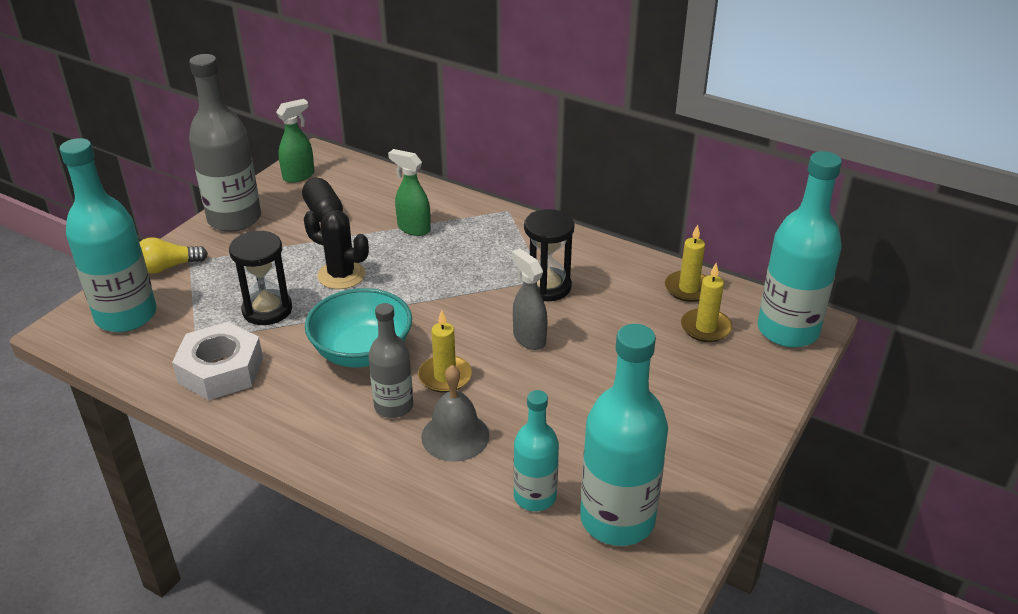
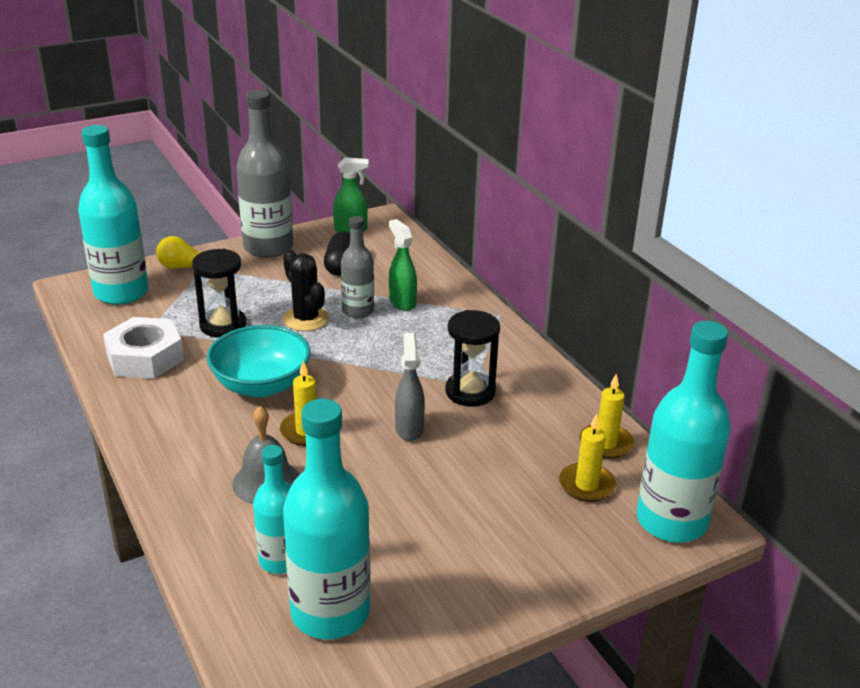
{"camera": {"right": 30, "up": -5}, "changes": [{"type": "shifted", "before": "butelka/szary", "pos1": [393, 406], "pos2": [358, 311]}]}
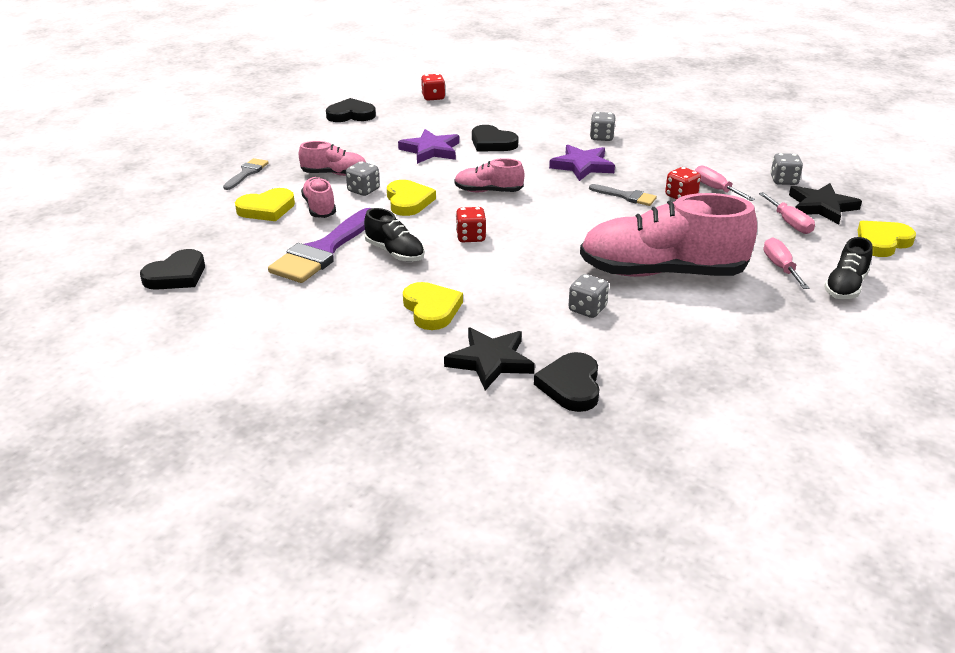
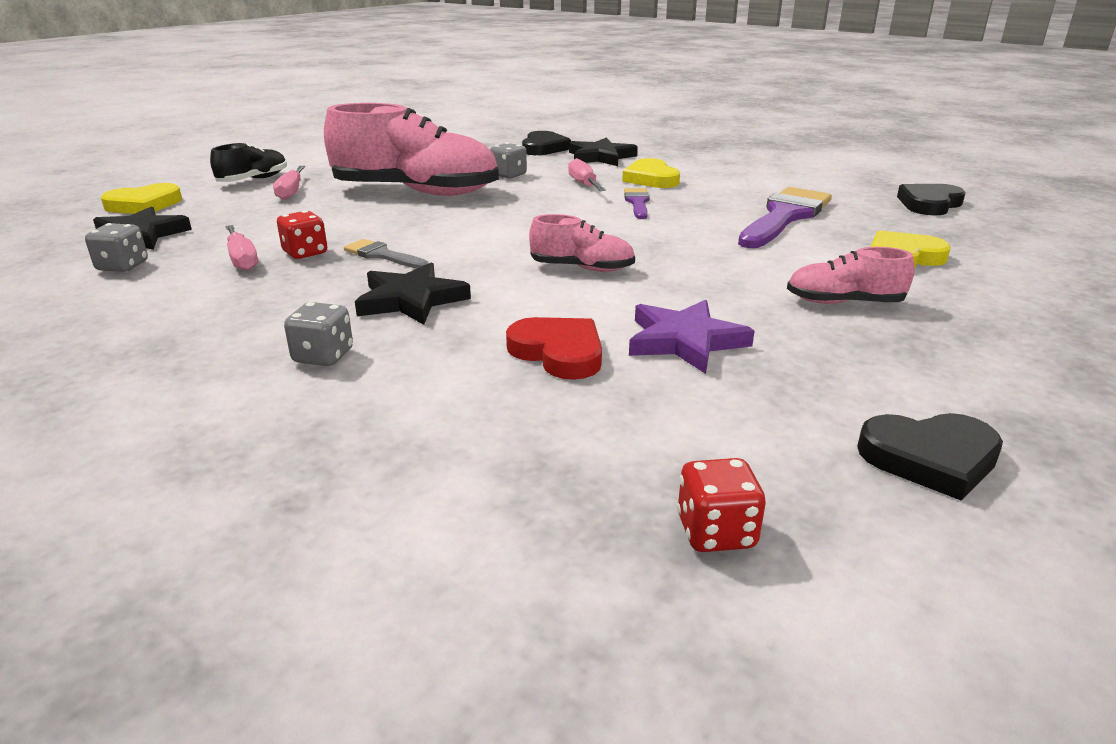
{"camera": {"right": -175, "up": -5}, "changes": [{"type": "repainted", "before": "serce/czarny", "after": "serce/czerwony", "pos1": [492, 143], "pos2": [558, 352]}, {"type": "repainted", "before": "gwiazda/fioletowy", "after": "gwiazda/czarny", "pos1": [582, 166], "pos2": [411, 300]}, {"type": "gone", "before": "pędzel/szary", "pos1": [247, 173]}, {"type": "gone", "before": "kostka do gry/szary", "pos1": [363, 190]}, {"type": "gone", "before": "but/różowy", "pos1": [319, 208]}, {"type": "gone", "before": "serce/żółty", "pos1": [408, 201]}, {"type": "shifted", "before": "śrubokręt/różowy", "pos1": [789, 223], "pos2": [584, 184]}, {"type": "gone", "before": "kostka do gry/czerwony", "pos1": [471, 237]}, {"type": "gone", "before": "but/czarny", "pos1": [395, 252]}, {"type": "new", "after": "pędzel/fioletowy", "pos2": [637, 202]}]}
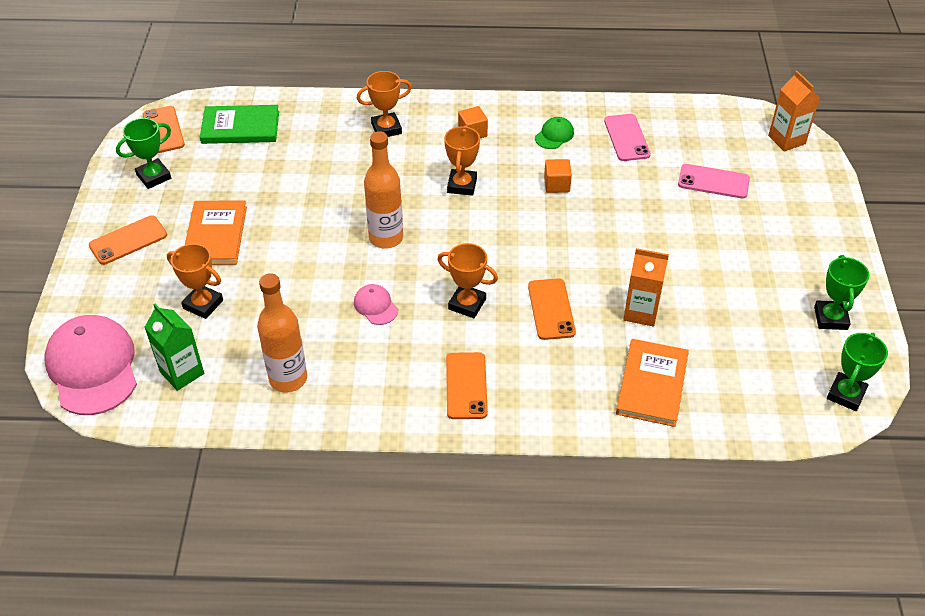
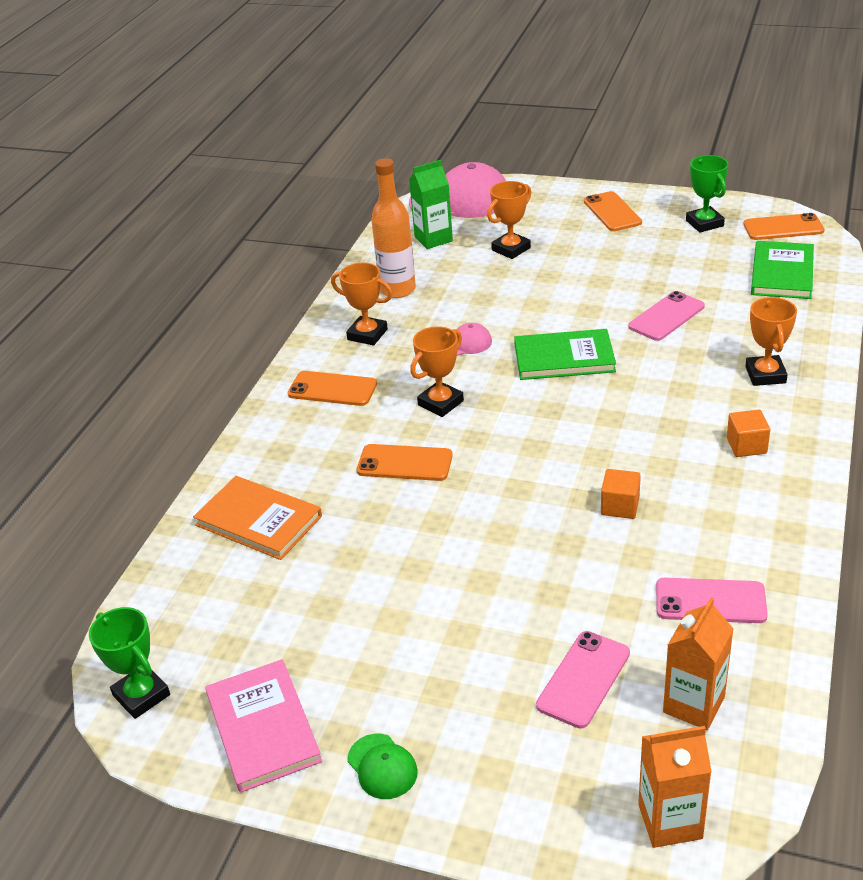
{"camera": {"right": 110, "up": -10}, "changes": [{"type": "shifted", "before": "czapka/zielony", "pos1": [554, 135], "pos2": [382, 766]}, {"type": "shifted", "before": "puchar/pomarańczowy", "pos1": [462, 185], "pos2": [367, 334]}, {"type": "swapped", "before": "butelka/pomarańczowy", "after": "książka/zielony", "pos1": [386, 238], "pos2": [564, 358]}, {"type": "gone", "before": "książka/pomarańczowy", "pos1": [216, 235]}, {"type": "shifted", "before": "karton mleka/pomarańczowy", "pos1": [641, 312], "pos2": [693, 705]}, {"type": "swapped", "before": "puchar/zielony", "after": "książka/różowy", "pos1": [830, 318], "pos2": [263, 727]}, {"type": "new", "after": "telefon/różowy", "pos2": [666, 316]}]}
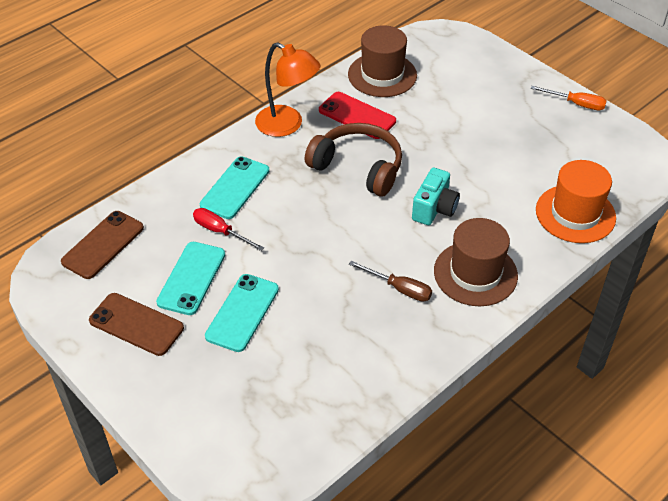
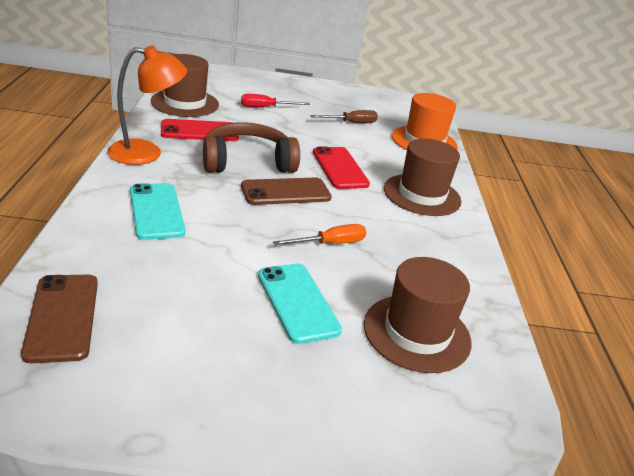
{"camera": {"right": -50, "up": -15}, "changes": [{"type": "shifted", "before": "śrubokręt/pomarańczowy", "pos1": [576, 104], "pos2": [330, 244]}, {"type": "swapped", "before": "aparat fotograficzny/turkusowy", "after": "telefon/czerwony", "pos1": [434, 209], "pos2": [339, 168]}, {"type": "shifted", "before": "śrubokręt/czerwony", "pos1": [220, 231], "pos2": [266, 107]}, {"type": "gone", "before": "telefon/turkusowy", "pos1": [191, 278]}, {"type": "shifted", "before": "śrubokręt/brązowy", "pos1": [399, 289], "pos2": [351, 123]}, {"type": "shifted", "before": "telefon/brązowy", "pos1": [136, 324], "pos2": [286, 192]}, {"type": "new", "after": "kapelusz/brązowy", "pos2": [417, 333]}]}
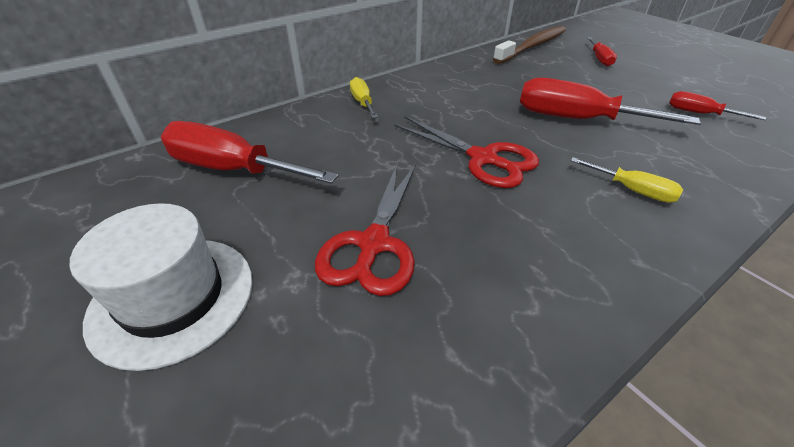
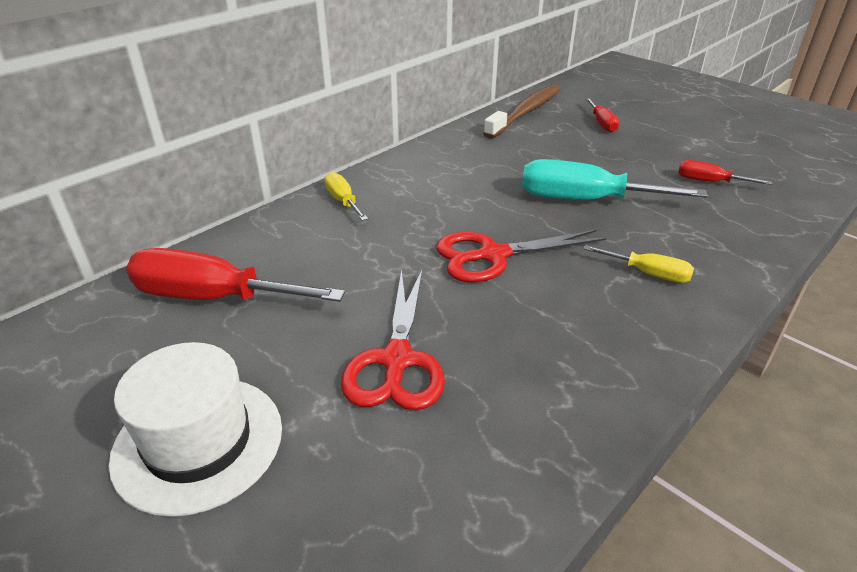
{"camera": {"right": -10, "up": -5}, "changes": [{"type": "repainted", "before": "śrubokręt/czerwony", "after": "śrubokręt/turkusowy", "pos1": [576, 119], "pos2": [585, 200]}, {"type": "rotated", "before": "nożyczki/czerwony", "pos1": [483, 159], "pos2": [493, 255], "turn": 135}]}
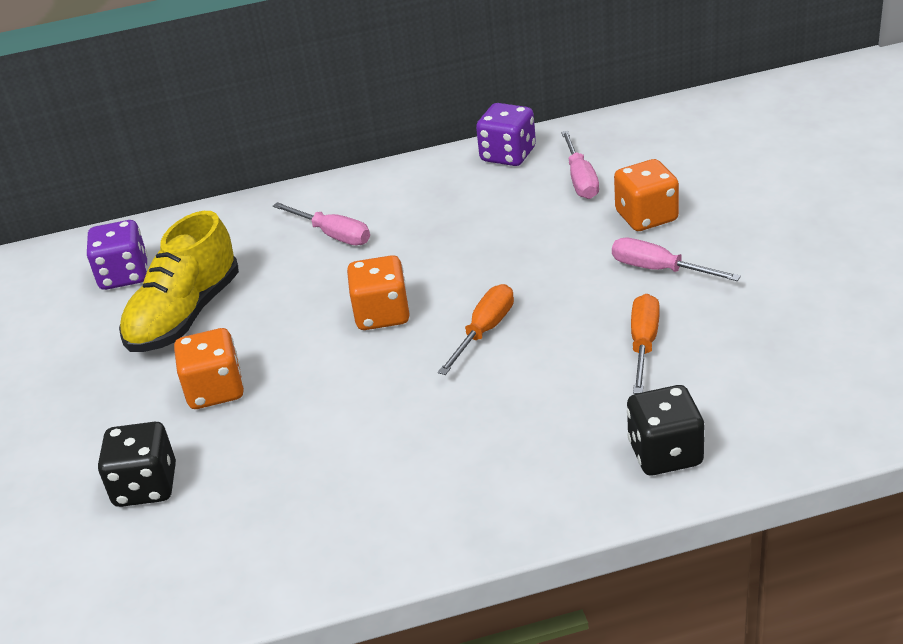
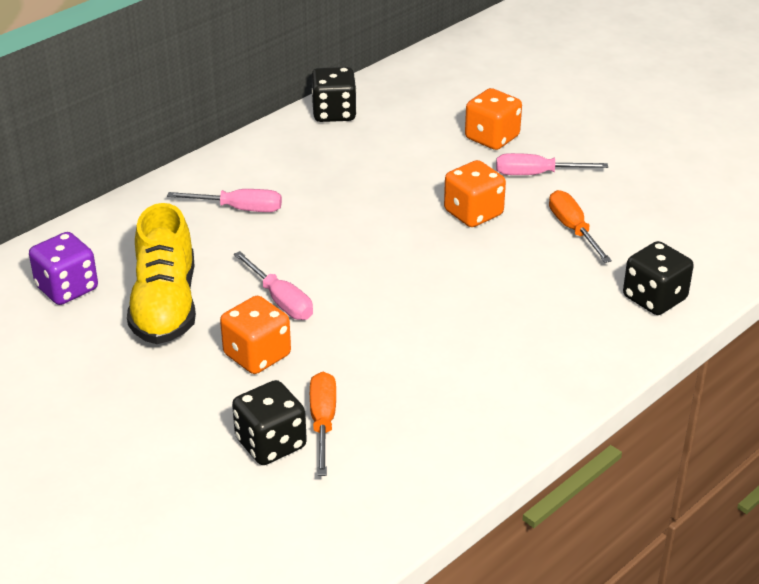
{"camera": {"right": -35, "up": 0}, "changes": [{"type": "repainted", "before": "kostka do gry/fioletowy", "after": "kostka do gry/czarny", "pos1": [508, 155], "pos2": [334, 113]}, {"type": "shifted", "before": "śrubokręt/różowy", "pos1": [580, 179], "pos2": [281, 300]}, {"type": "shifted", "before": "kostka do gry/pomarańczowy", "pos1": [382, 314], "pos2": [473, 213]}, {"type": "shifted", "before": "śrubokręt/pomarańczowy", "pos1": [484, 331], "pos2": [323, 422]}]}
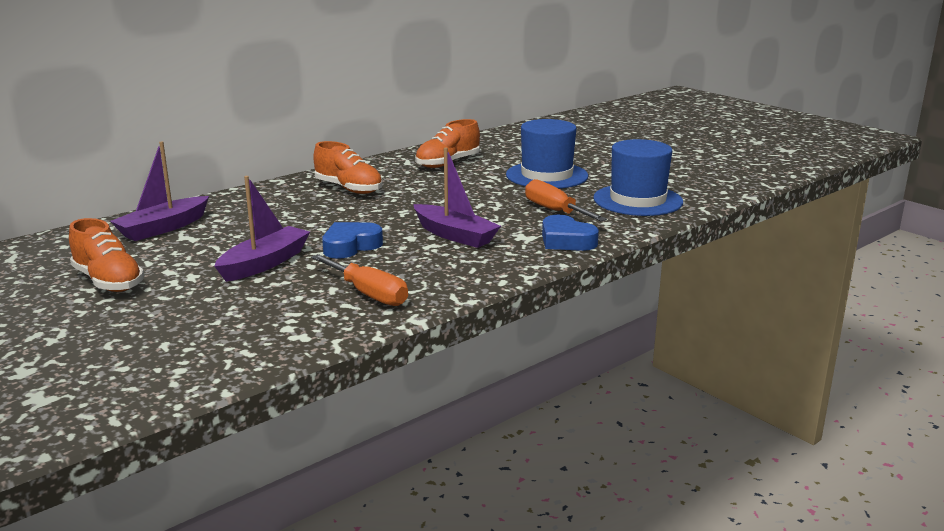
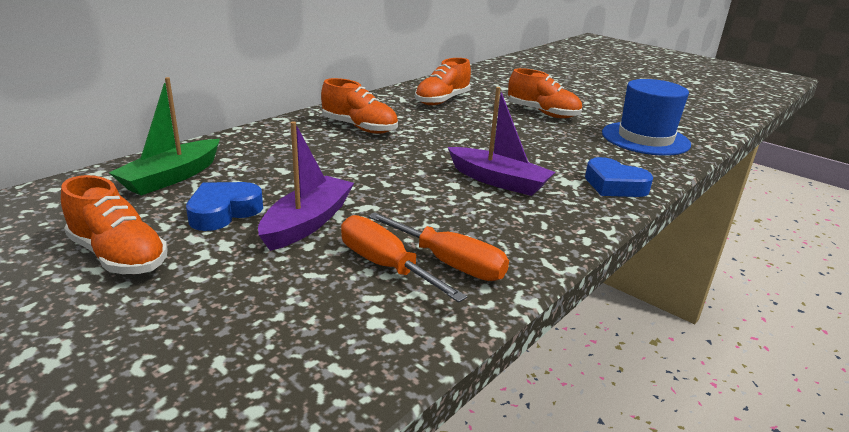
{"camera": {"right": -10, "up": 5}, "changes": [{"type": "swapped", "before": "kapelusz/niebieski", "after": "but/pomarańczowy", "pos1": [546, 175], "pos2": [542, 113]}, {"type": "repainted", "before": "łódka/fioletowy", "after": "łódka/zielony", "pos1": [163, 228], "pos2": [171, 177]}, {"type": "shifted", "before": "śrubokręt/pomarańczowy", "pos1": [555, 211], "pos2": [385, 266]}, {"type": "shifted", "before": "serce/niebieski", "pos1": [350, 246], "pos2": [223, 212]}]}
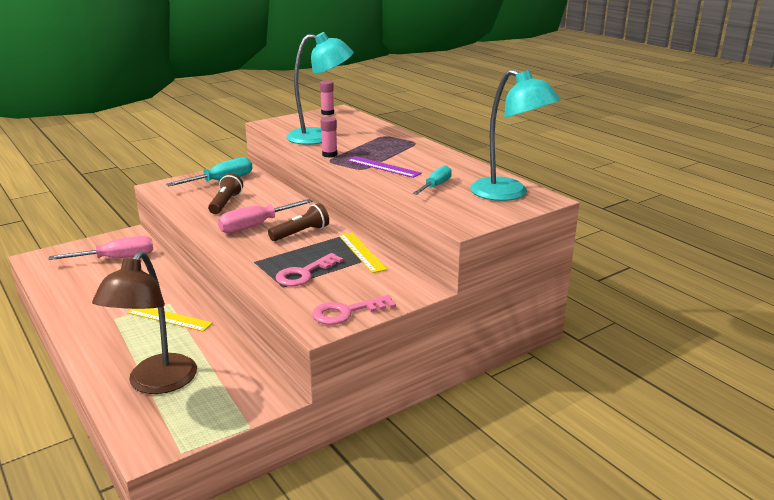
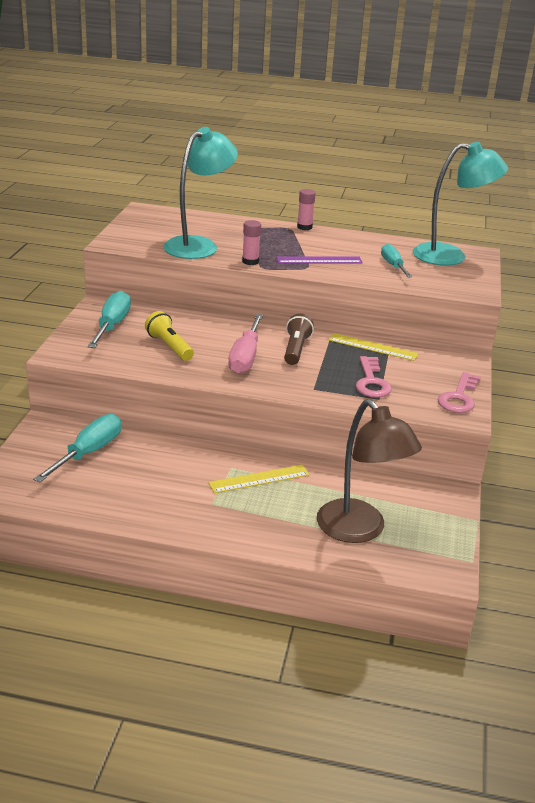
{"camera": {"right": -45, "up": 5}, "changes": [{"type": "shifted", "before": "klej w sztyfcie/różowy", "pos1": [327, 113], "pos2": [304, 227]}, {"type": "repainted", "before": "latarka/brązowy", "after": "latarka/żółty", "pos1": [225, 203], "pos2": [169, 346]}, {"type": "repainted", "before": "śrubokręt/różowy", "after": "śrubokręt/turkusowy", "pos1": [117, 259], "pos2": [88, 452]}]}
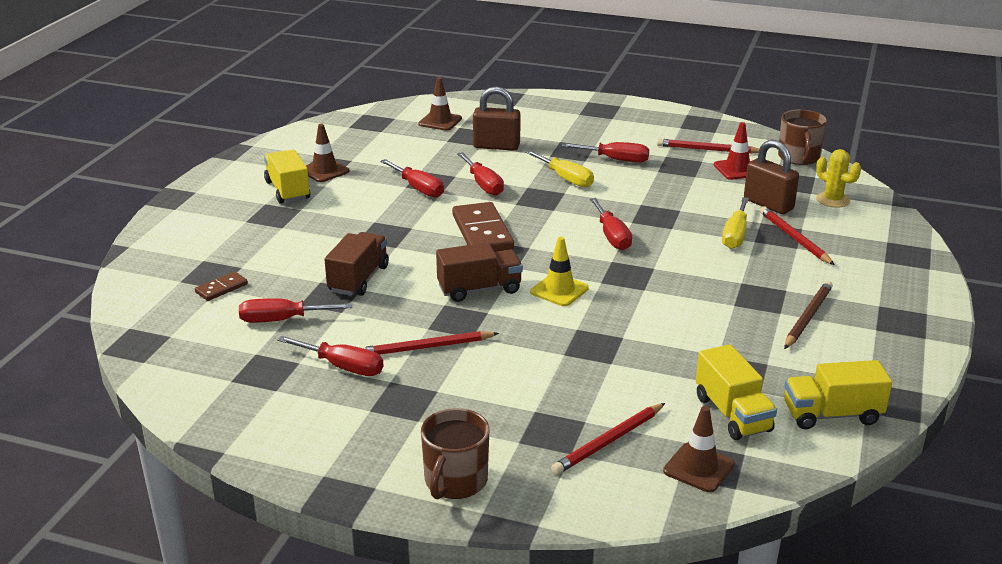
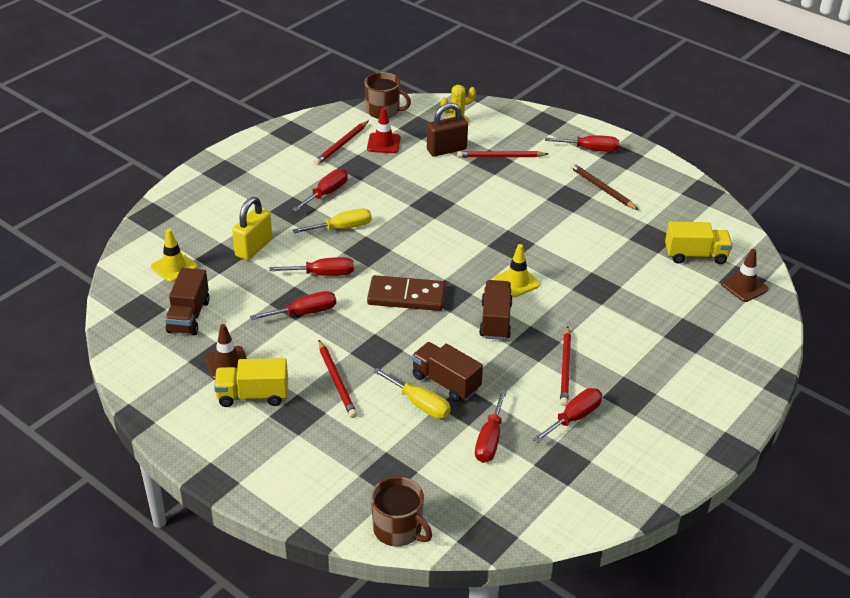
{"camera": {"right": -70, "up": 10}, "changes": [{"type": "repainted", "before": "pachołek/brązowy", "after": "pachołek/żółty", "pos1": [440, 121], "pos2": [174, 267]}, {"type": "repainted", "before": "kłódka/brązowy", "after": "kłódka/żółty", "pos1": [496, 146], "pos2": [253, 248]}, {"type": "shifted", "before": "śrubokręt/żółty", "pos1": [735, 235], "pos2": [420, 404]}, {"type": "shifted", "before": "śrubokręt/czerwony", "pos1": [612, 236], "pos2": [590, 149]}, {"type": "gone", "before": "kostka domina/brązowy", "pos1": [221, 288]}, {"type": "gone", "before": "ciężarówka/żółty", "pos1": [832, 415]}, {"type": "shifted", "before": "ołówek/czerwony", "pos1": [609, 441], "pos2": [337, 381]}, {"type": "shifted", "before": "kubek/brązowy", "pos1": [455, 481], "pos2": [398, 529]}, {"type": "new", "after": "ciężarówka/brązowy", "pos2": [188, 316]}]}
